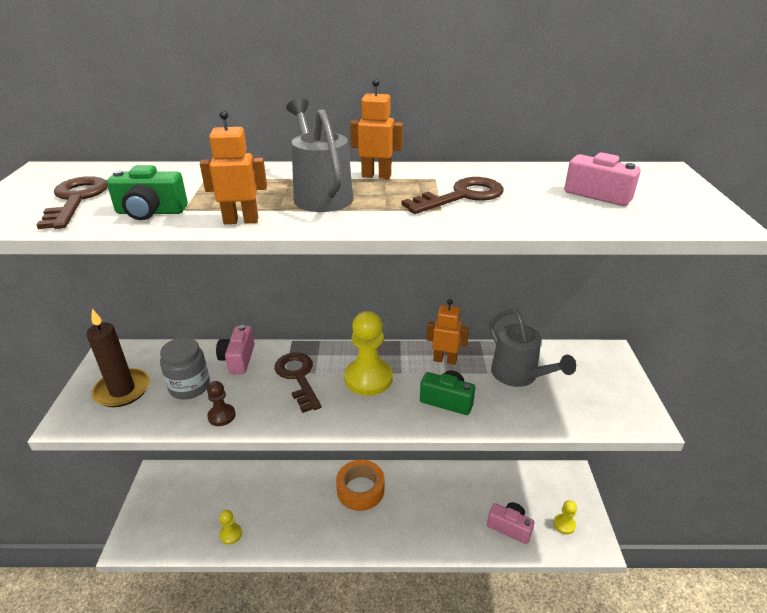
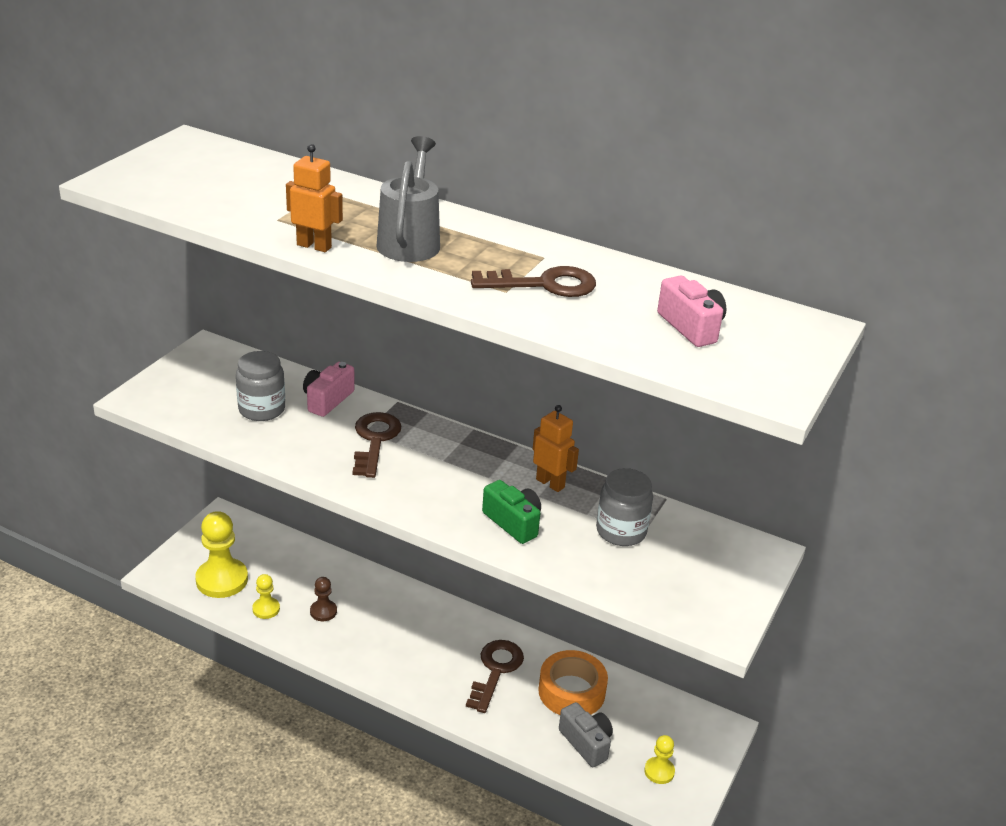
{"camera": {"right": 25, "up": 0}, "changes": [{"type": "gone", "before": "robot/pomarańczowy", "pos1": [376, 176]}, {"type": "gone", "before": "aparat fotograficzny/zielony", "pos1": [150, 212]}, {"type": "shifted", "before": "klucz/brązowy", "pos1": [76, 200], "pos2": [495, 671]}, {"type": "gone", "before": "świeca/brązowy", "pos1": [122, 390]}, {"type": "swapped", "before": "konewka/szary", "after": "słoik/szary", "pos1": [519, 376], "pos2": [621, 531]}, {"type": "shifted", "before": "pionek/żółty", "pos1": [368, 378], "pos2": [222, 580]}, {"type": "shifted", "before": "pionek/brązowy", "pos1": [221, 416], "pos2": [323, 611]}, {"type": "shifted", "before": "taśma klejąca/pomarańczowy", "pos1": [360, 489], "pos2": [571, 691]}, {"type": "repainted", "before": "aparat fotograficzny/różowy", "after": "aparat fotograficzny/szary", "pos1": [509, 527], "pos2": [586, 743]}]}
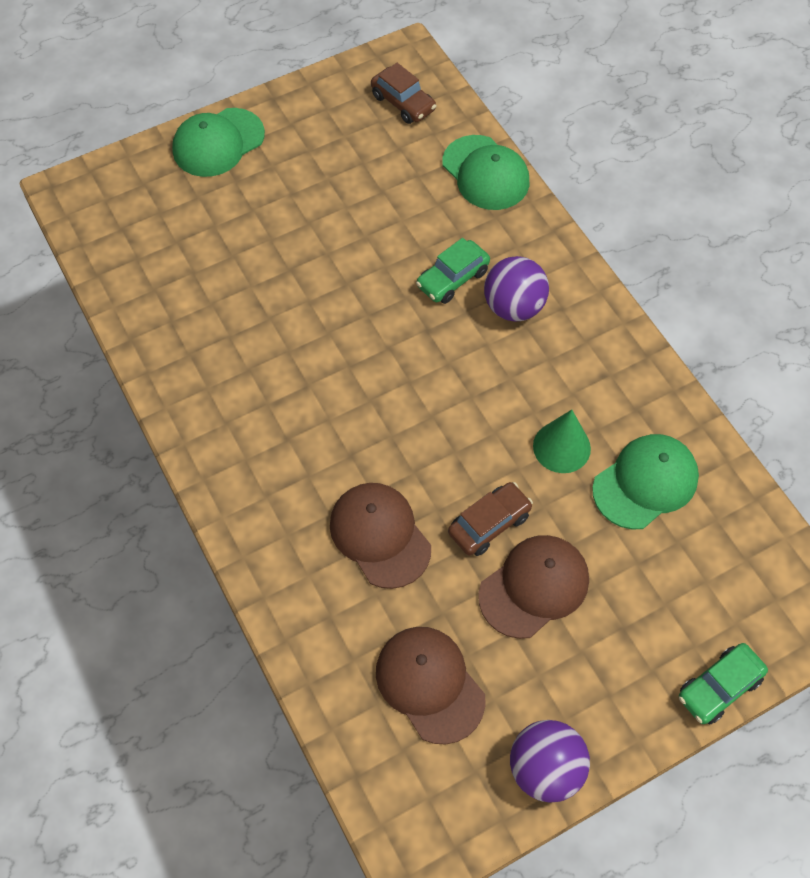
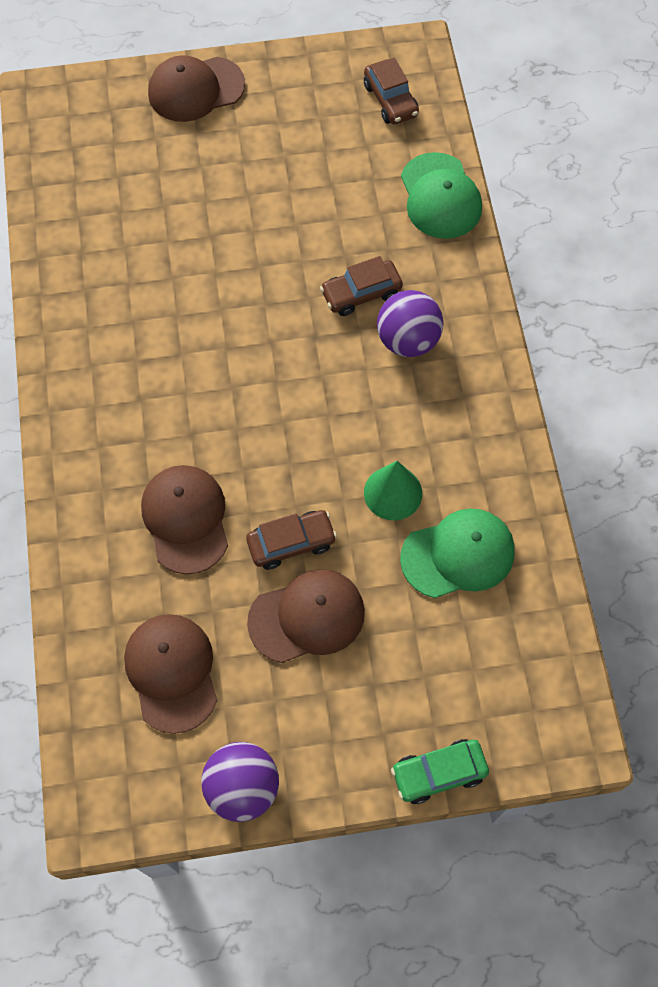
{"camera": {"right": 20, "up": 5}, "changes": [{"type": "repainted", "before": "czapka/zielony", "after": "czapka/brązowy", "pos1": [218, 143], "pos2": [195, 89]}, {"type": "repainted", "before": "samochód/zielony", "after": "samochód/brązowy", "pos1": [452, 279], "pos2": [361, 293]}]}
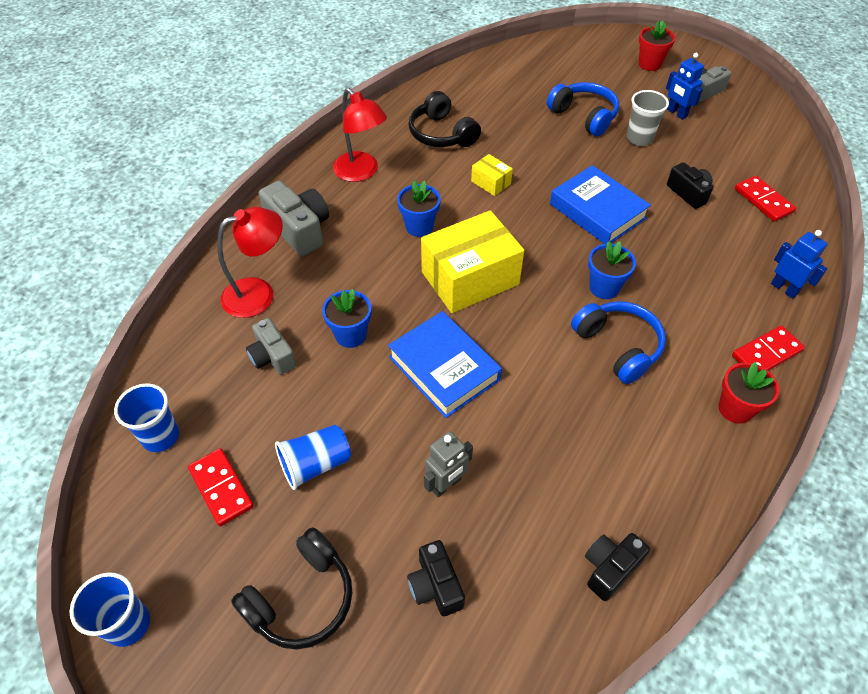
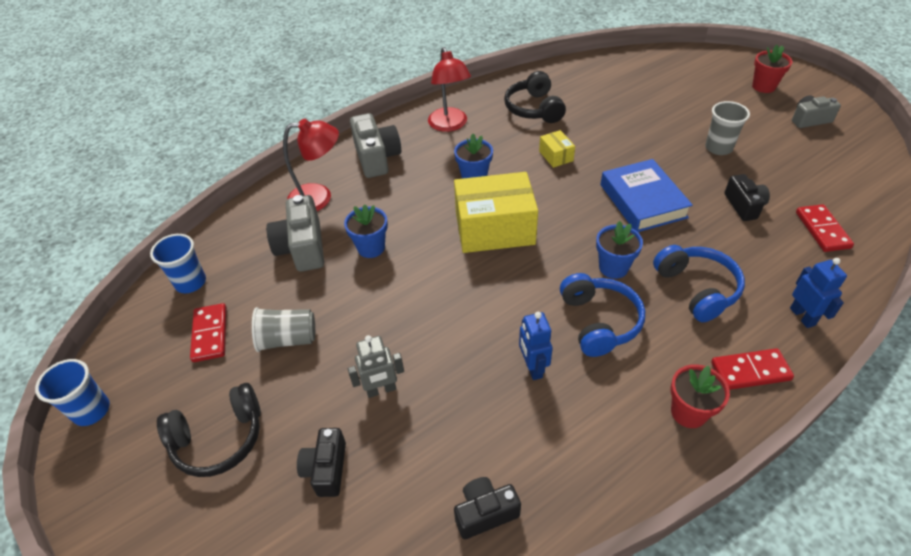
{"camera": {"right": 25, "up": -5}, "changes": [{"type": "shifted", "before": "robot/niebieski", "pos1": [676, 113], "pos2": [532, 367]}, {"type": "shifted", "before": "słuchawki/niebieski", "pos1": [584, 116], "pos2": [697, 289]}, {"type": "gone", "before": "książka/niebieski", "pos1": [444, 368]}, {"type": "scaled", "before": "aparat fotograficzny/szary", "pos1": [272, 356], "pos2": [302, 247], "scale": 1.57}, {"type": "repainted", "before": "szklanka/niebieski", "after": "szklanka/szary", "pos1": [315, 464], "pos2": [288, 339]}]}
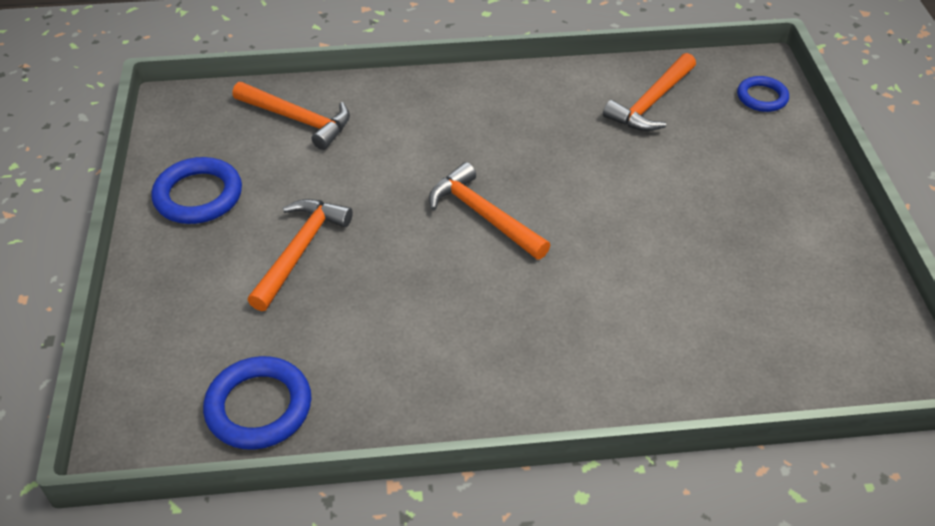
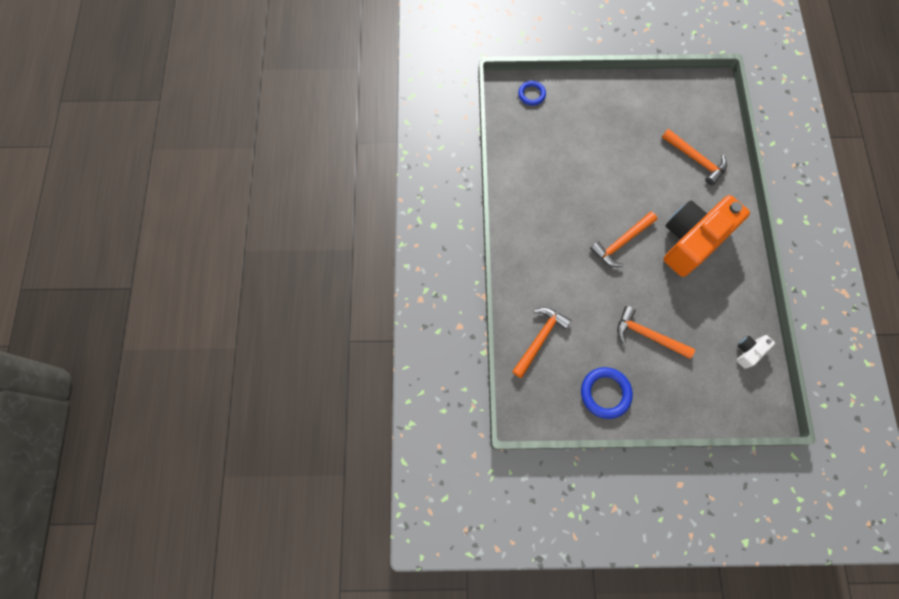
{"camera": {"right": -85, "up": 25}, "changes": [{"type": "shifted", "before": "młotek/pomarańczowy", "pos1": [651, 102], "pos2": [695, 159]}, {"type": "swapped", "before": "pierścień/niebieski", "after": "aparat fotograficzny/biały", "pos1": [259, 407], "pos2": [748, 351]}, {"type": "new", "after": "aparat fotograficzny/pomarańczowy", "pos2": [691, 241]}]}
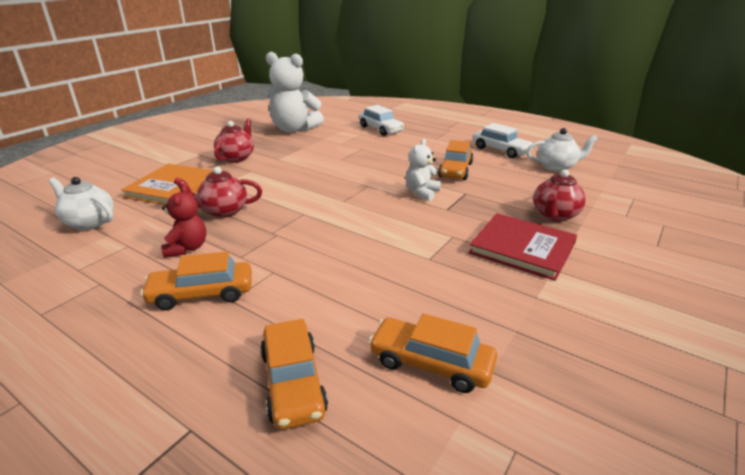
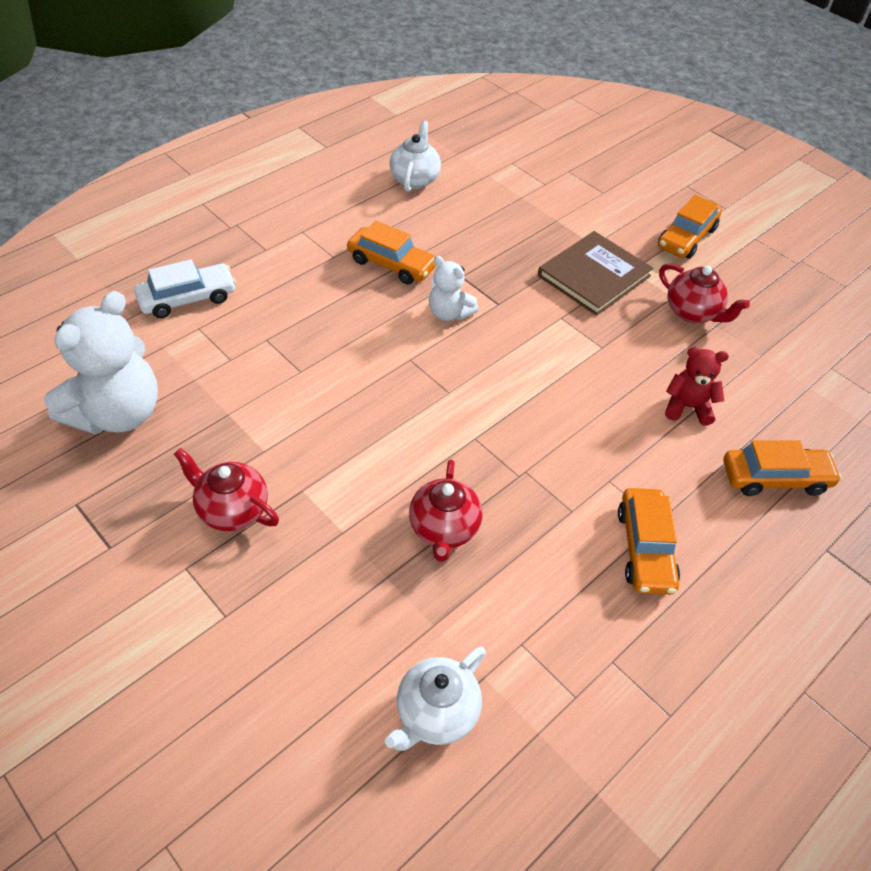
{"camera": {"right": -80, "up": 20}, "changes": [{"type": "gone", "before": "samochód/biały", "pos1": [501, 150]}, {"type": "gone", "before": "książka/pomarańczowy", "pos1": [172, 187]}, {"type": "shifted", "before": "imbryk/czerwony", "pos1": [555, 215], "pos2": [693, 312]}, {"type": "shifted", "before": "miś/czerwony", "pos1": [187, 248], "pos2": [687, 407]}, {"type": "repainted", "before": "książka/czerwony", "after": "książka/brązowy", "pos1": [522, 248], "pos2": [594, 276]}, {"type": "shifted", "before": "samochód/pomarańczowy", "pos1": [431, 363], "pos2": [686, 238]}]}
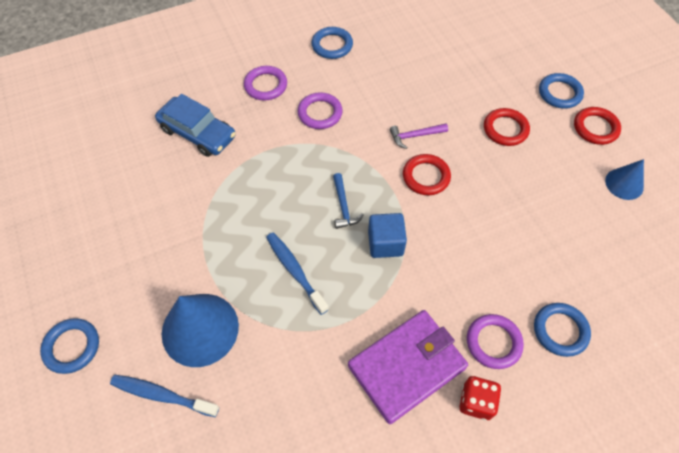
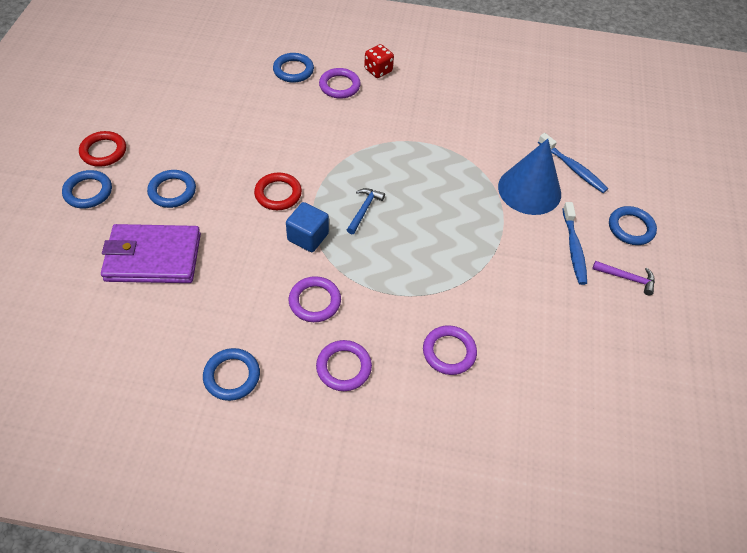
{"camera": {"right": -150, "up": -5}, "changes": [{"type": "swapped", "before": "samochód/niebieski", "after": "pierścień/fioletowy", "pos1": [198, 133], "pos2": [449, 352]}, {"type": "repainted", "before": "pierścień/czerwony", "after": "pierścień/niebieski", "pos1": [505, 129], "pos2": [172, 191]}, {"type": "shifted", "before": "młotek/fioletowy", "pos1": [415, 136], "pos2": [626, 278]}, {"type": "gone", "before": "stożek/niebieski", "pos1": [624, 184]}, {"type": "shifted", "before": "sześcian/niebieski", "pos1": [385, 243], "pos2": [308, 237]}, {"type": "shifted", "before": "szczoteczka do zębów/niebieski", "pos1": [295, 271], "pos2": [574, 248]}, {"type": "shifted", "before": "portfel/fioletowy", "pos1": [407, 367], "pos2": [153, 257]}]}
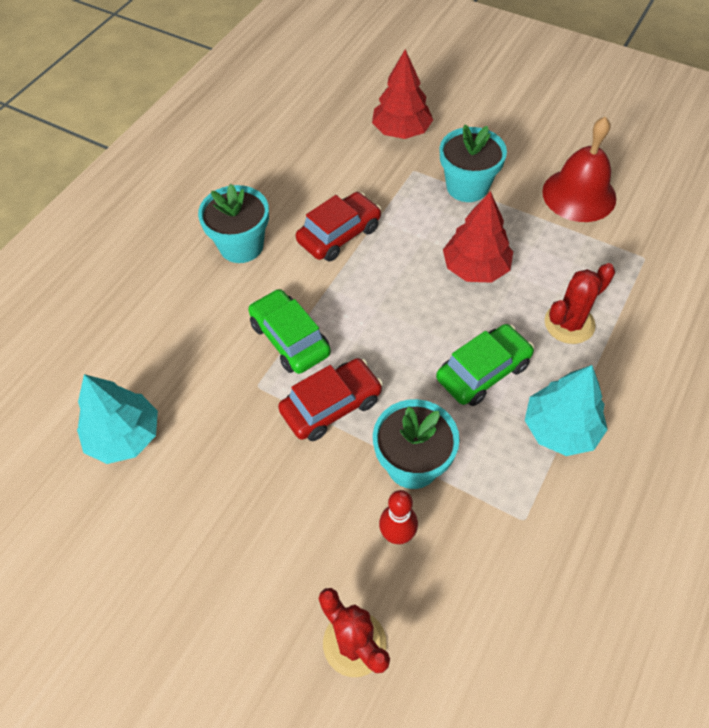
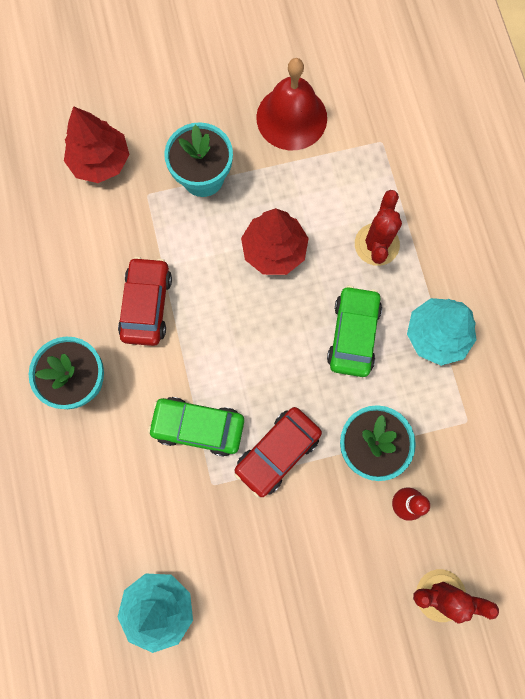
{"camera": {"right": -45, "up": 20}, "changes": [{"type": "rotated", "before": "samochód/czerwony", "pos1": [331, 405], "pos2": [277, 452], "turn": -150}]}
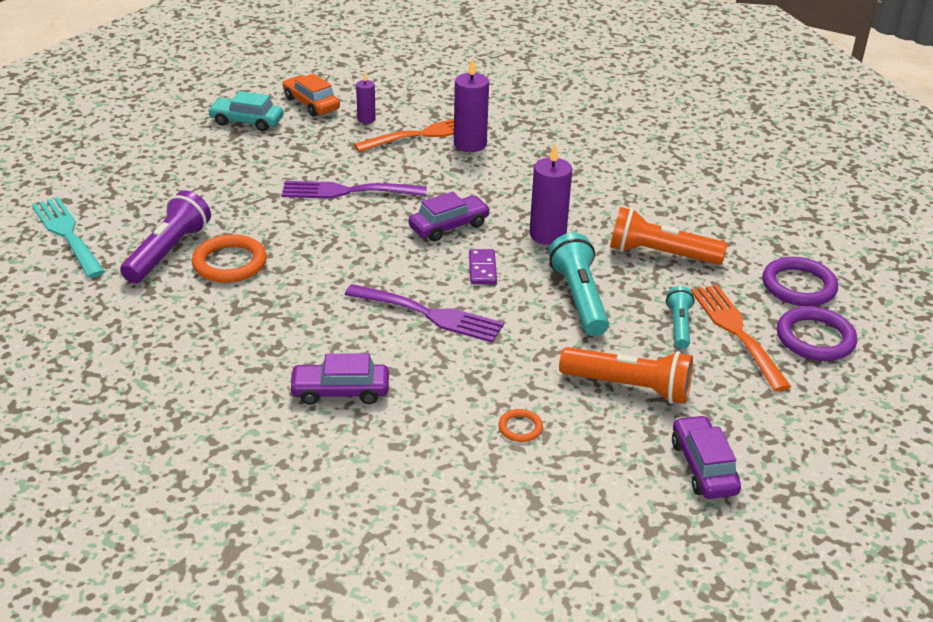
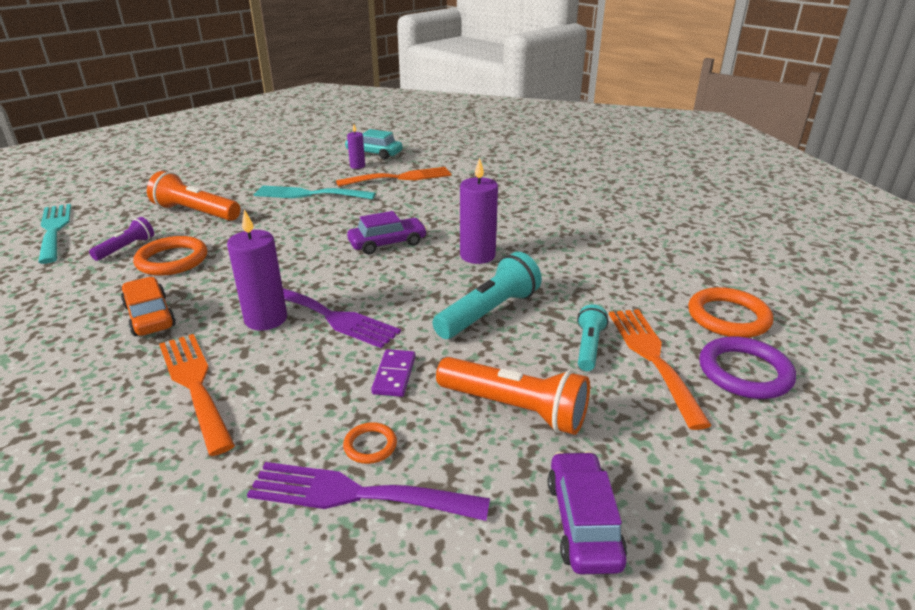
{"camera": {"right": 10, "up": -5}, "changes": [{"type": "shifted", "before": "świeca/fioletowy", "pos1": [470, 144], "pos2": [266, 319]}, {"type": "shifted", "before": "samochód/pomarańczowy", "pos1": [311, 104], "pos2": [150, 316]}, {"type": "shifted", "before": "samochód/turkusowy", "pos1": [247, 121], "pos2": [374, 153]}, {"type": "shifted", "before": "widelec/fioletowy", "pos1": [347, 191], "pos2": [357, 494]}, {"type": "scaled", "before": "latarka/fioletowy", "pos1": [168, 252], "pos2": [126, 248], "scale": 0.59}, {"type": "shifted", "before": "latarka/pomarańczowy", "pos1": [660, 254], "pos2": [195, 212]}, {"type": "rotated", "before": "latarka/turkusowy", "pos1": [579, 298], "pos2": [489, 312], "turn": 45}, {"type": "shifted", "before": "kostka domina/fioletowy", "pos1": [482, 269], "pos2": [394, 375]}, {"type": "repainted", "before": "pierścień/fioletowy", "after": "pierścień/pomarańczowy", "pos1": [798, 286], "pos2": [728, 317]}, {"type": "swapped", "before": "samochód/fioletowy", "after": "widelec/pomarańczowy", "pos1": [340, 391], "pos2": [195, 385]}, {"type": "new", "after": "widelec/turkusowy", "pos2": [309, 194]}]}
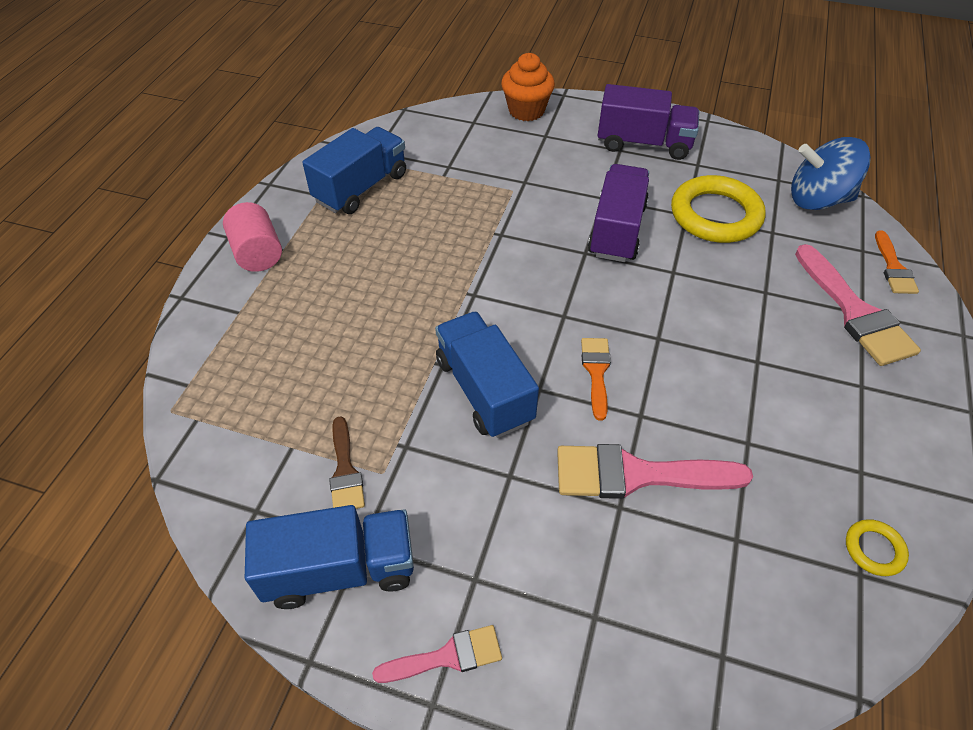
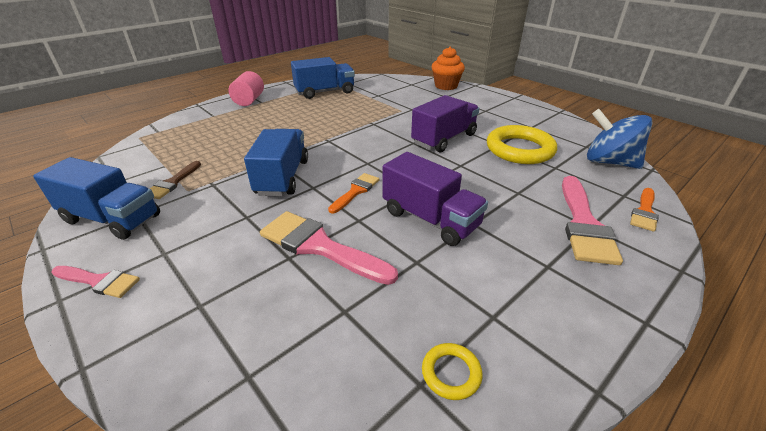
{"camera": {"right": 30, "up": -15}, "changes": [{"type": "shifted", "before": "ciężarówka/fioletowy", "pos1": [643, 143], "pos2": [430, 219]}]}
